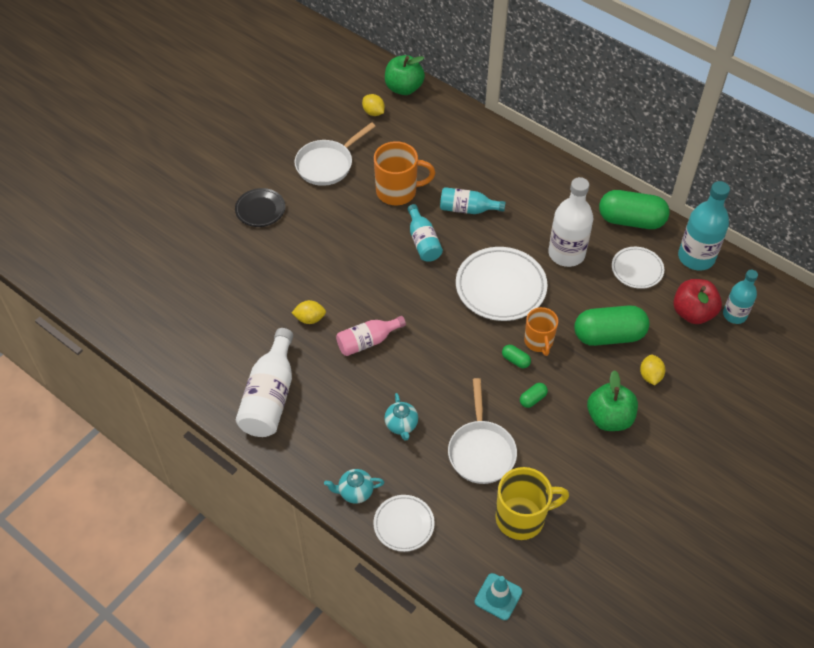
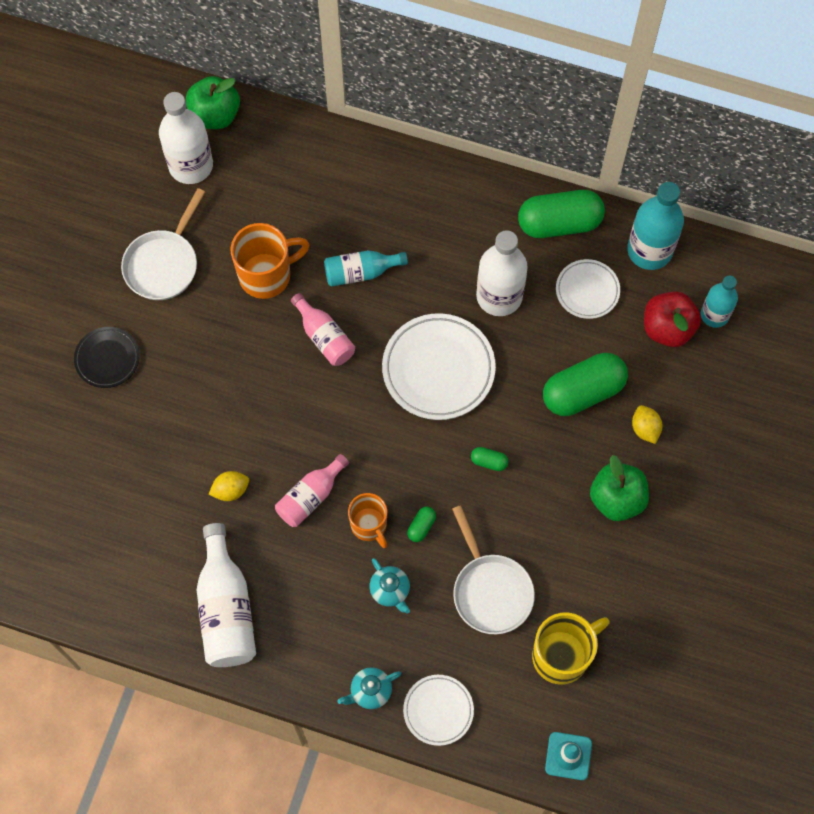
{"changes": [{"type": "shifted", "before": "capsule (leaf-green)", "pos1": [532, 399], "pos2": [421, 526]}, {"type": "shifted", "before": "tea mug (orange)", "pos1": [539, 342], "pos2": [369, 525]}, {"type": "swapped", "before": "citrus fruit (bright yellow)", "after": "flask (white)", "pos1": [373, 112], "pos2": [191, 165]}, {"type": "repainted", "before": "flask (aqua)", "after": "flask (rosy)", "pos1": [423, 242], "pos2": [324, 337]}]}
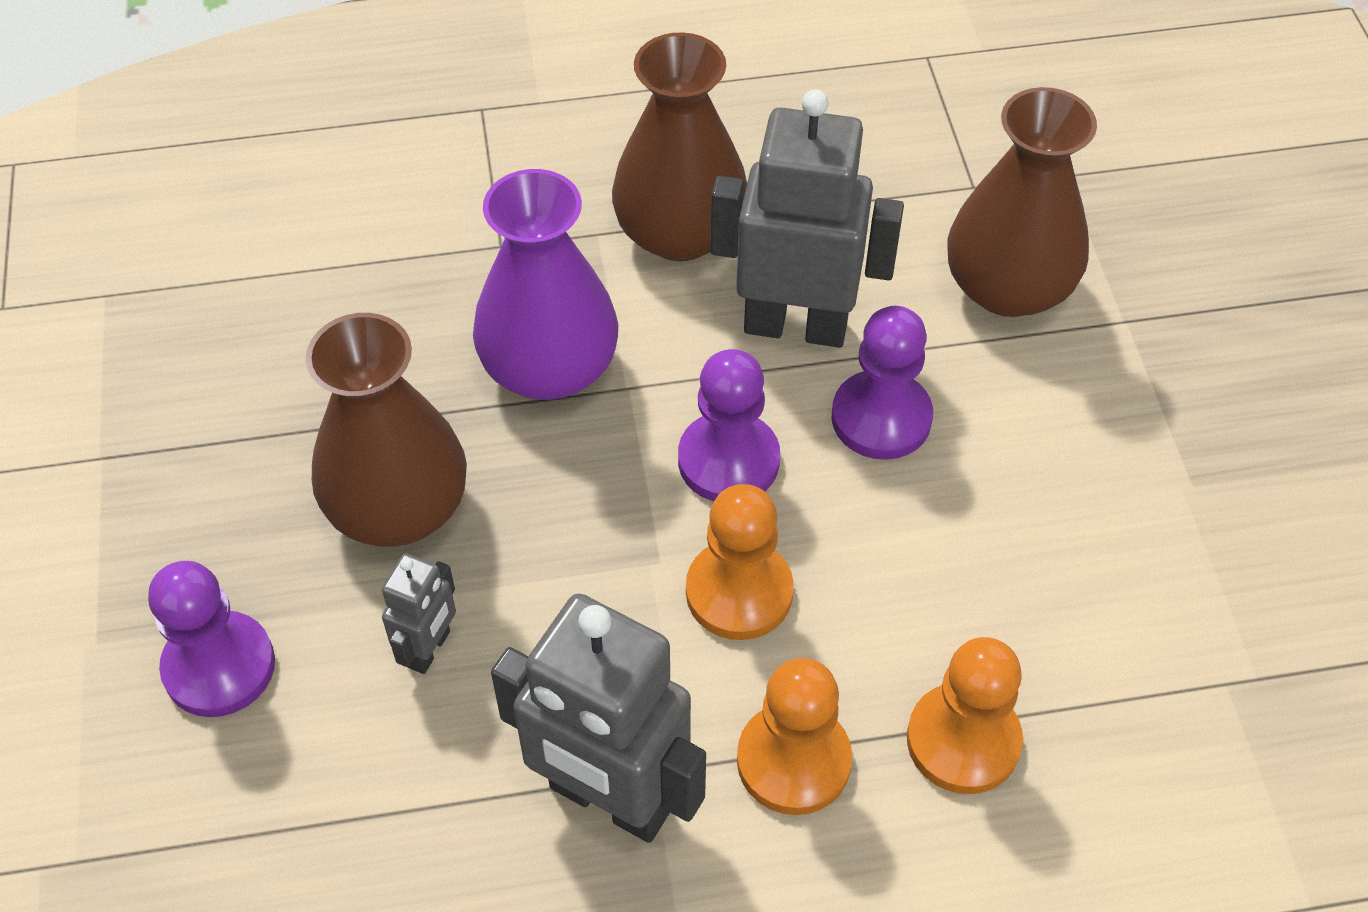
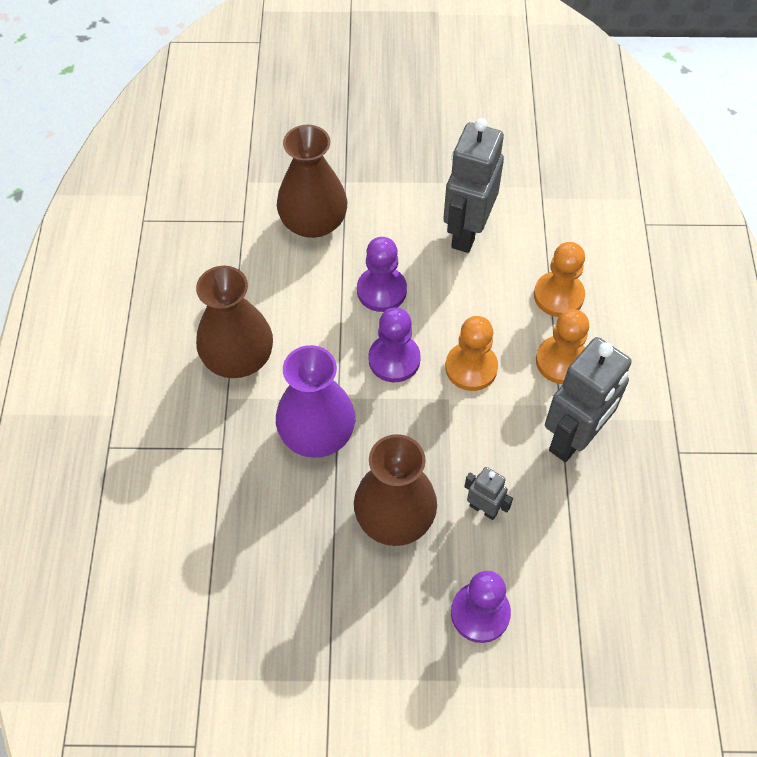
{"changes": [{"type": "shifted", "before": "toy robot (ash-grey)", "pos1": [795, 326], "pos2": [467, 232]}]}
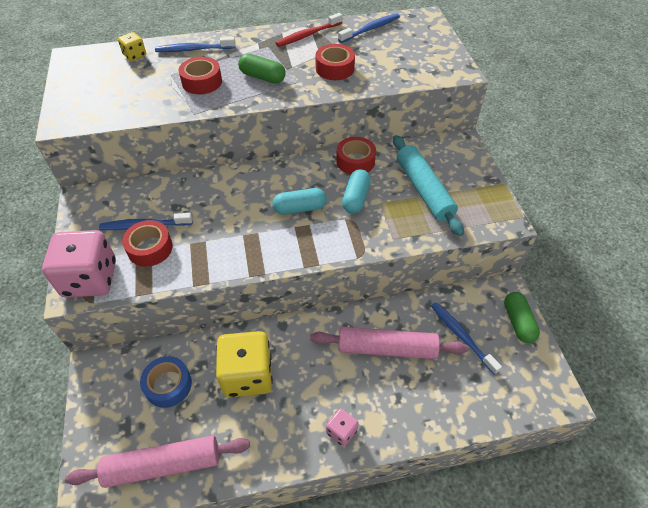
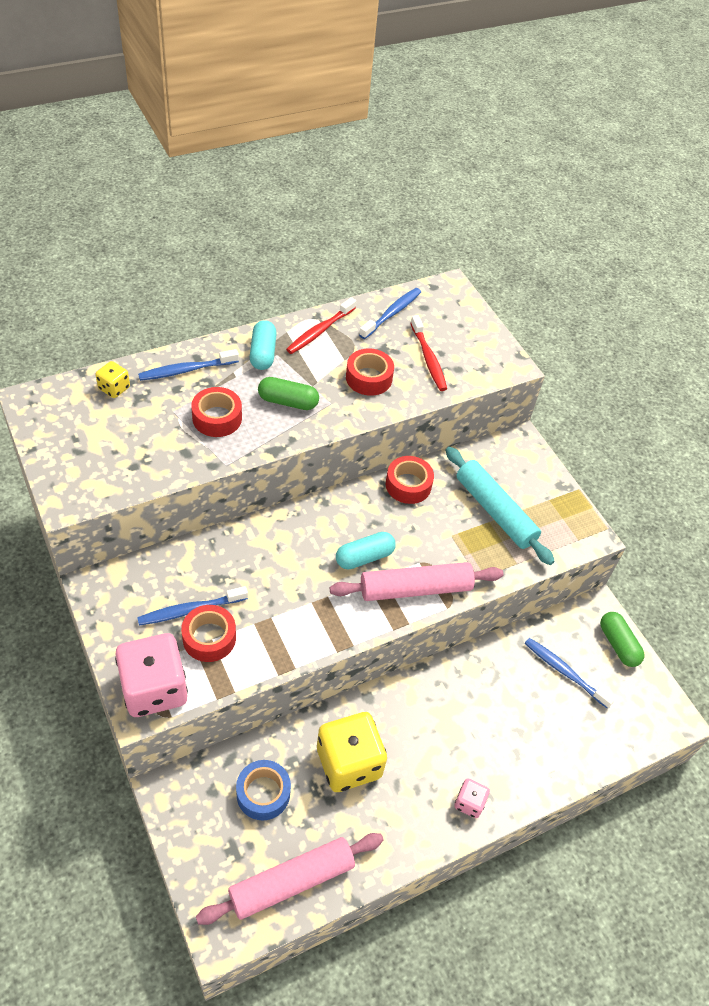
{"changes": [{"type": "new", "after": "toothbrush (red)", "pos2": [428, 358]}, {"type": "shifted", "before": "rolling pin (rosy)", "pos1": [386, 348], "pos2": [415, 588]}, {"type": "shifted", "before": "capsule (aqua)", "pos1": [356, 198], "pos2": [263, 353]}]}
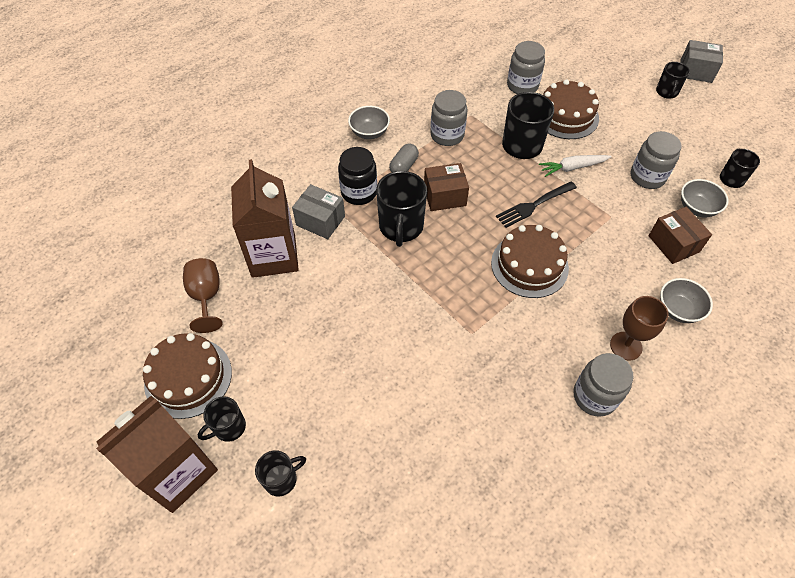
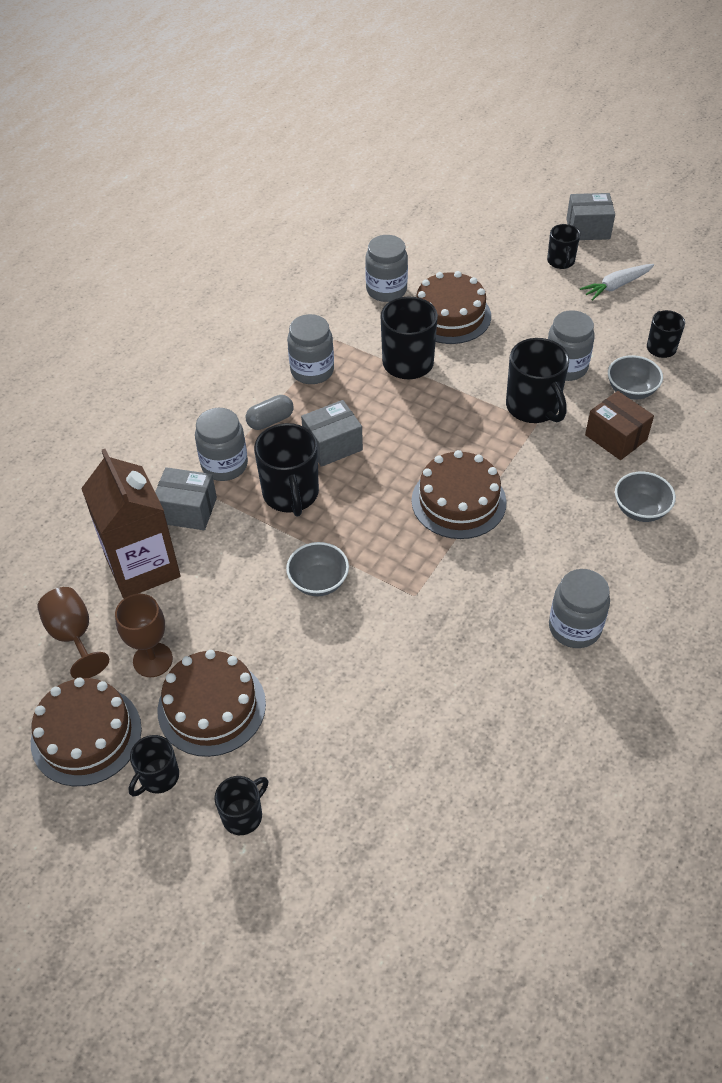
{"changes": [{"type": "gone", "before": "juice carton (russet)", "pos1": [178, 472]}, {"type": "gone", "before": "dinner fork (ebony)", "pos1": [534, 205]}, {"type": "new", "after": "gateau (russet)", "pos2": [211, 707]}, {"type": "new", "after": "tea mug (ebony)", "pos2": [533, 407]}, {"type": "shifted", "before": "deep dish (ash-grey)", "pos1": [369, 133], "pos2": [318, 582]}, {"type": "shifted", "before": "carrot (white)", "pos1": [572, 168], "pos2": [616, 286]}, {"type": "shifted", "before": "wine glass (russet)", "pos1": [626, 346], "pos2": [152, 660]}, {"type": "repainted", "before": "jar (ebony)", "after": "jar (ash-grey)", "pos1": [359, 192], "pos2": [224, 465]}, {"type": "repainted", "before": "package (russet)", "after": "package (ash-grey)", "pos1": [444, 196], "pos2": [332, 445]}, {"type": "rotated", "before": "capsule (ash-grey)", "pos1": [404, 166], "pos2": [270, 420], "turn": 45}]}
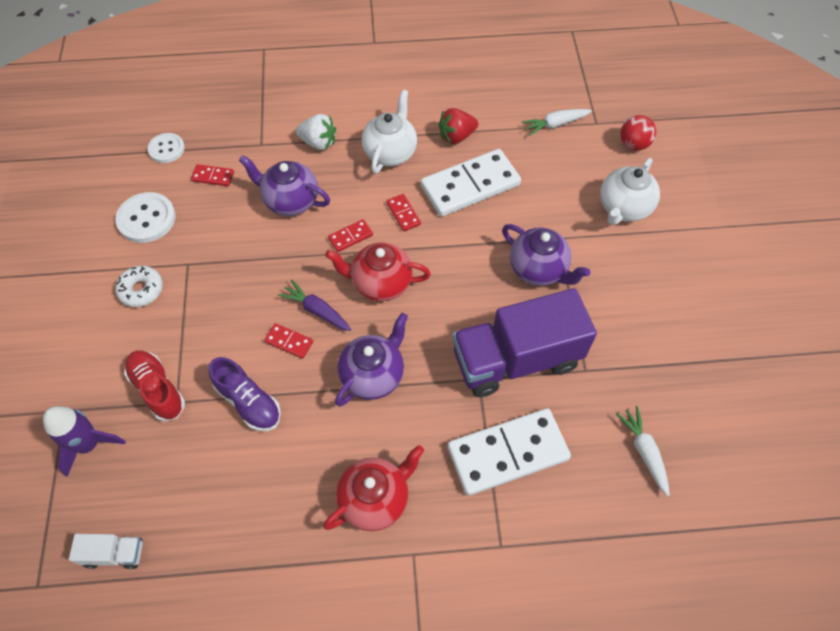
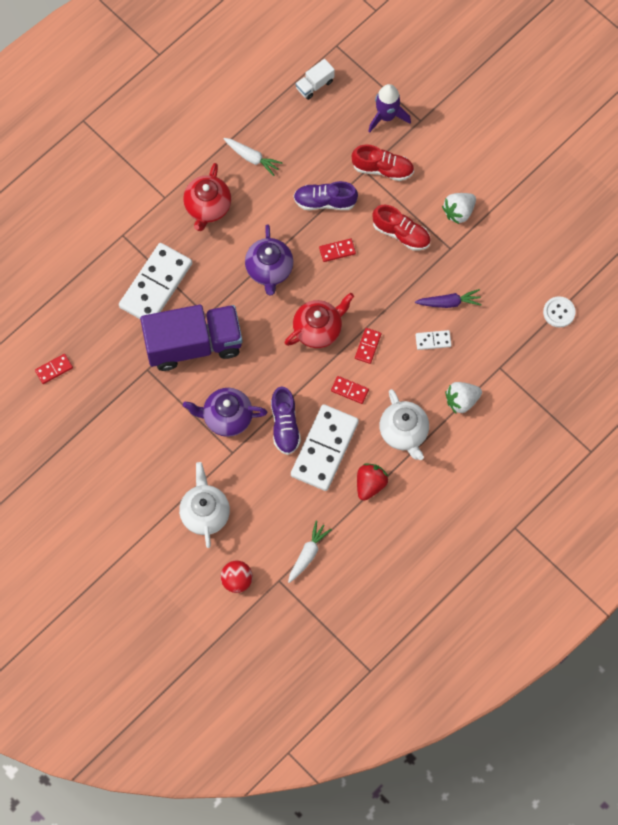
{"changes": [{"type": "gone", "before": "sewing button (white)", "pos1": [146, 219]}, {"type": "new", "after": "shoe (violet)", "pos2": [285, 425]}, {"type": "new", "after": "shoe (red)", "pos2": [401, 233]}, {"type": "shifted", "before": "domino (red)", "pos1": [213, 177], "pos2": [54, 369]}, {"type": "shifted", "before": "carrot (violet)", "pos1": [317, 310], "pos2": [449, 302]}, {"type": "shifted", "before": "carrot (white)", "pos1": [644, 451], "pos2": [252, 158]}, {"type": "swapped", "before": "doughnut (white)", "after": "berry (white)", "pos1": [141, 290], "pos2": [458, 212]}, {"type": "swapped", "before": "tea pot (violet)", "after": "domino (white)", "pos1": [290, 201], "pos2": [433, 340]}, {"type": "rotated", "before": "toy truck (violet)", "pos1": [516, 359], "pos2": [193, 344], "turn": 45}]}
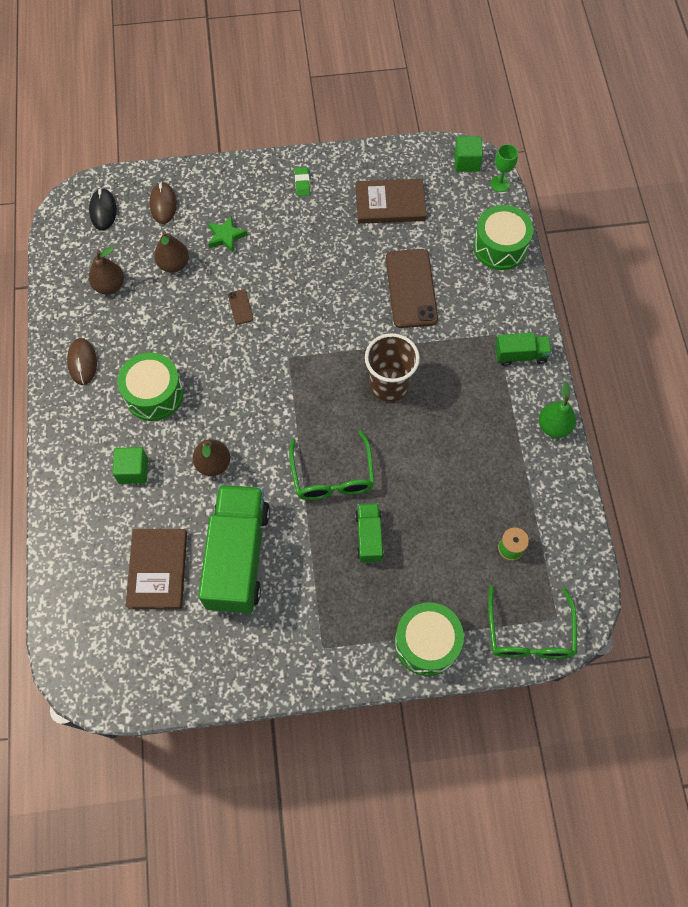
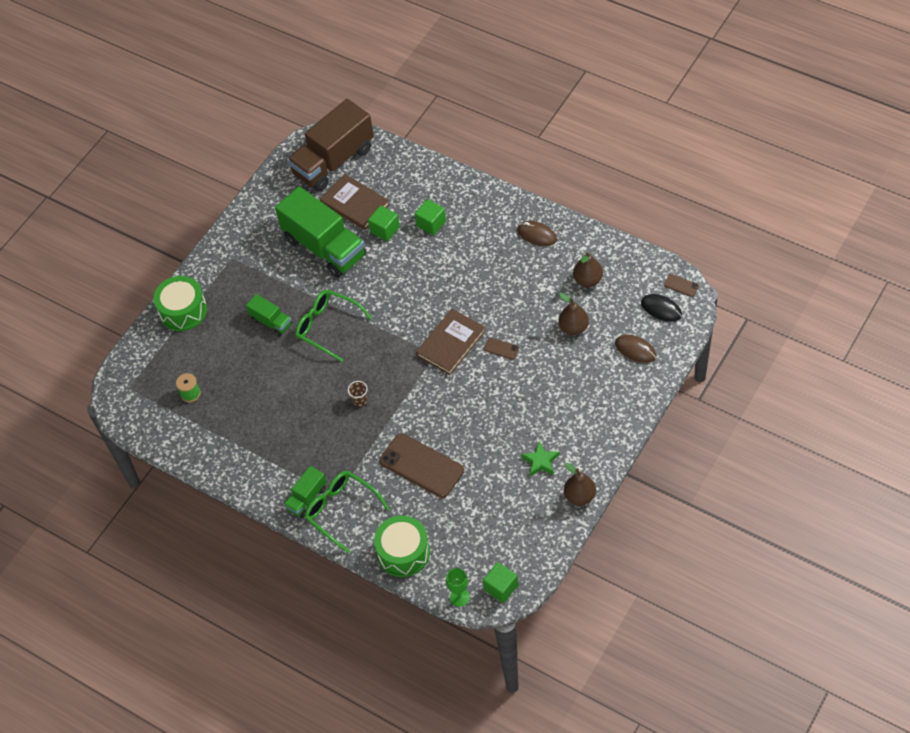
{"changes": [{"type": "gone", "before": "snare drum (leaf-green)", "pos1": [154, 394]}, {"type": "gone", "before": "gum eraser (leaf-green)", "pos1": [302, 183]}, {"type": "gone", "before": "pear fruit (leaf-green)", "pos1": [554, 426]}, {"type": "new", "after": "toy truck (russet)", "pos2": [333, 161]}, {"type": "new", "after": "solid cube (leaf-green)", "pos2": [385, 230]}, {"type": "new", "after": "mobile phone (russet)", "pos2": [681, 285]}, {"type": "shifted", "before": "pear fruit (russet)", "pos1": [213, 464], "pos2": [580, 496]}, {"type": "shifted", "before": "star shape (leaf-green)", "pos1": [226, 236], "pos2": [540, 461]}, {"type": "shifted", "before": "book (russet)", "pos1": [390, 204], "pos2": [451, 343]}, {"type": "shifted", "before": "spectacles (leaf-green)", "pos1": [529, 634], "pos2": [341, 511]}, {"type": "scaled", "before": "tumbler (russet)", "pos1": [389, 385], "pos2": [360, 400], "scale": 0.44}]}
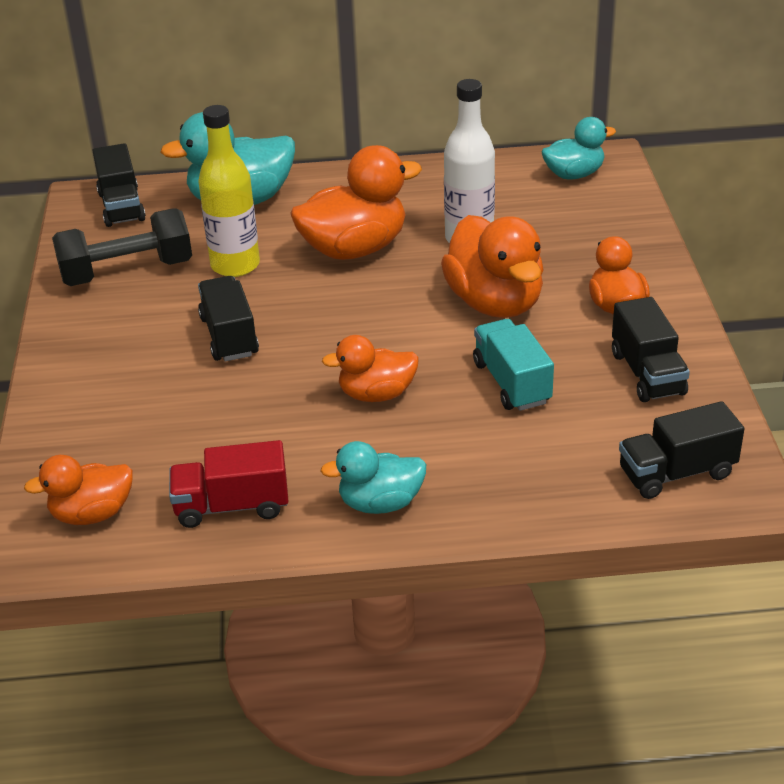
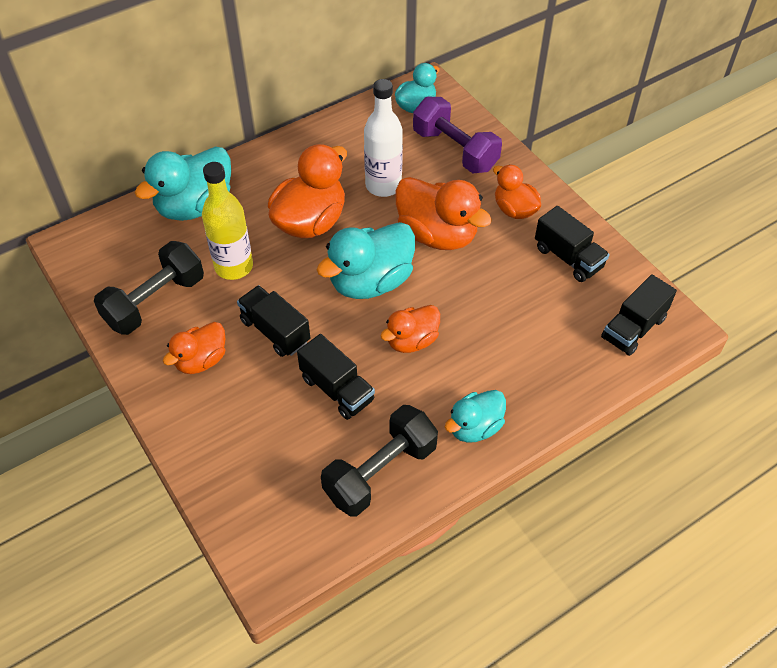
{"changes": [{"type": "gone", "before": "toy truck (aqua)", "pos1": [512, 383]}, {"type": "new", "after": "toy duck (aqua)", "pos2": [370, 282]}, {"type": "new", "after": "free weight (violet)", "pos2": [455, 150]}, {"type": "shifted", "before": "toy duck (orange)", "pos1": [92, 514], "pos2": [201, 360]}, {"type": "shifted", "before": "toy truck (ebony)", "pos1": [121, 207], "pos2": [337, 389]}, {"type": "swapped", "before": "toy truck (red)", "after": "free weight (ebony)", "pos1": [232, 506], "pos2": [380, 472]}]}
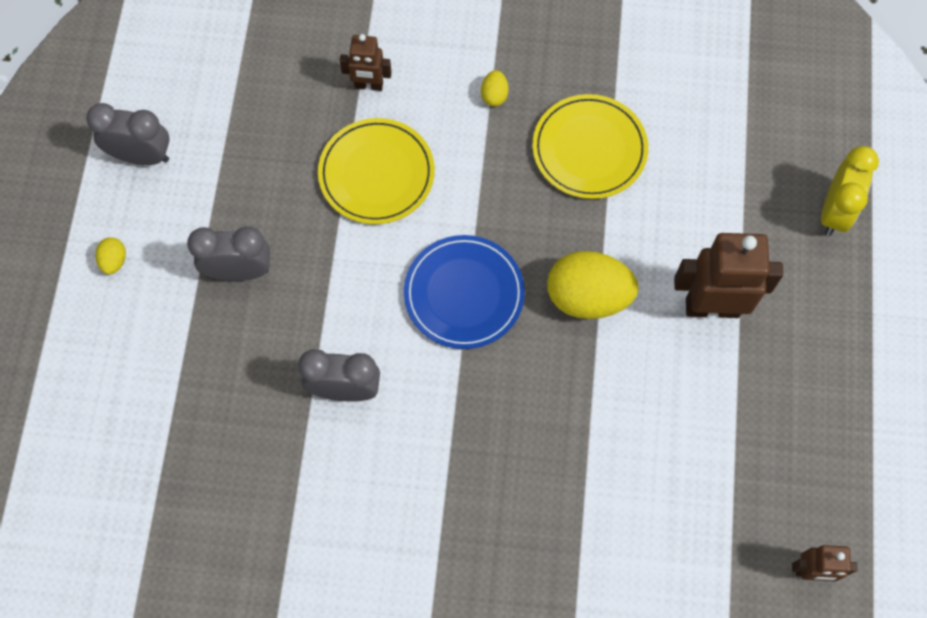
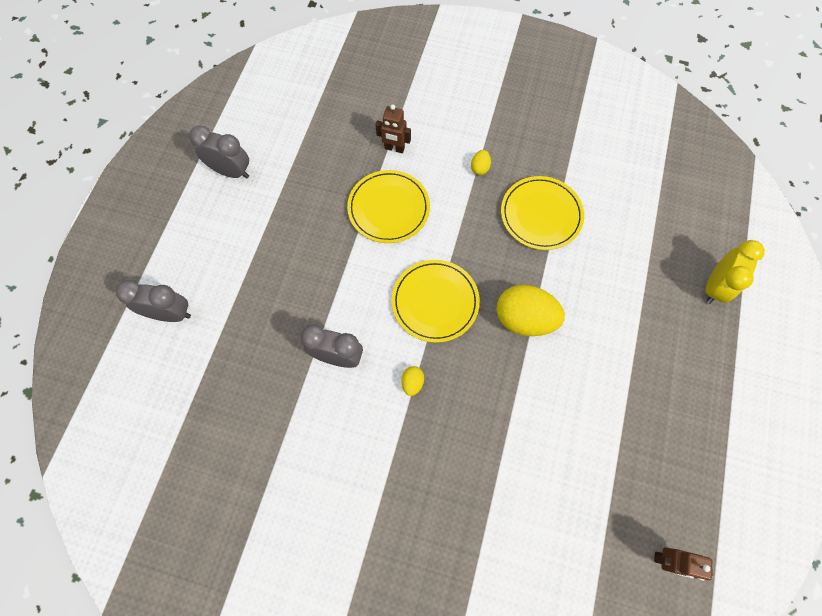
{"changes": [{"type": "gone", "before": "toy robot (russet)", "pos1": [712, 307]}, {"type": "shifted", "before": "egg (bright yellow)", "pos1": [114, 261], "pos2": [412, 383]}, {"type": "shifted", "before": "bedside clock (ash-grey)", "pos1": [239, 271], "pos2": [170, 313]}, {"type": "repainted", "before": "flat dish (cobalt)", "after": "flat dish (bright yellow)", "pos1": [464, 294], "pos2": [435, 302]}]}
